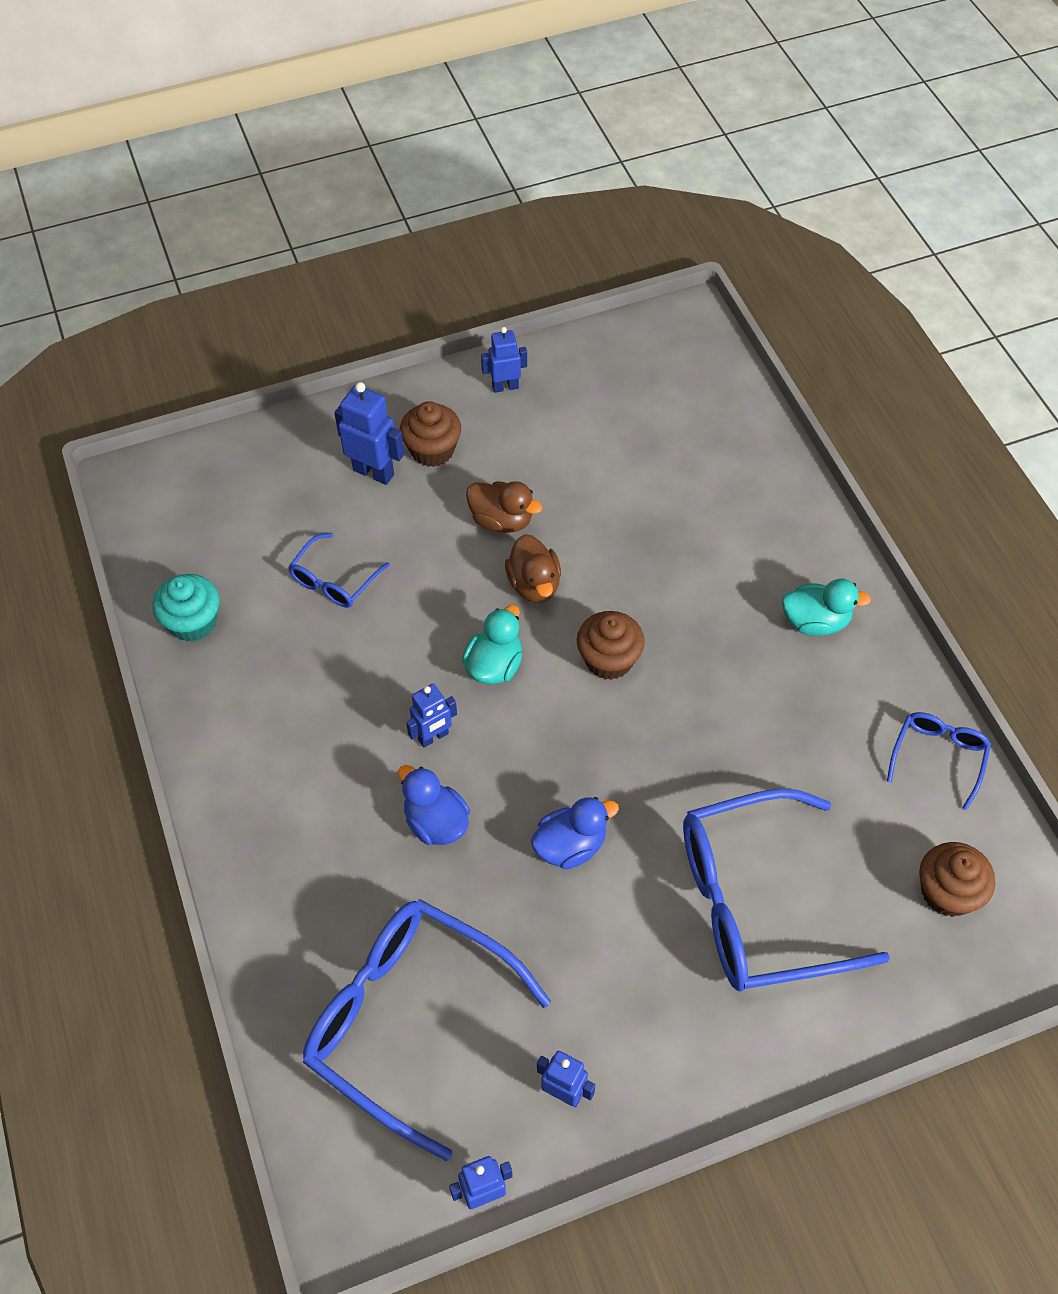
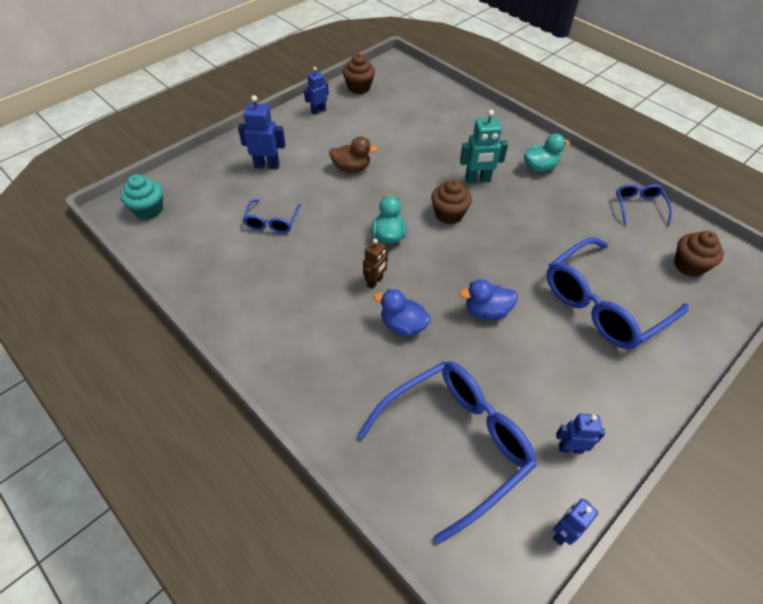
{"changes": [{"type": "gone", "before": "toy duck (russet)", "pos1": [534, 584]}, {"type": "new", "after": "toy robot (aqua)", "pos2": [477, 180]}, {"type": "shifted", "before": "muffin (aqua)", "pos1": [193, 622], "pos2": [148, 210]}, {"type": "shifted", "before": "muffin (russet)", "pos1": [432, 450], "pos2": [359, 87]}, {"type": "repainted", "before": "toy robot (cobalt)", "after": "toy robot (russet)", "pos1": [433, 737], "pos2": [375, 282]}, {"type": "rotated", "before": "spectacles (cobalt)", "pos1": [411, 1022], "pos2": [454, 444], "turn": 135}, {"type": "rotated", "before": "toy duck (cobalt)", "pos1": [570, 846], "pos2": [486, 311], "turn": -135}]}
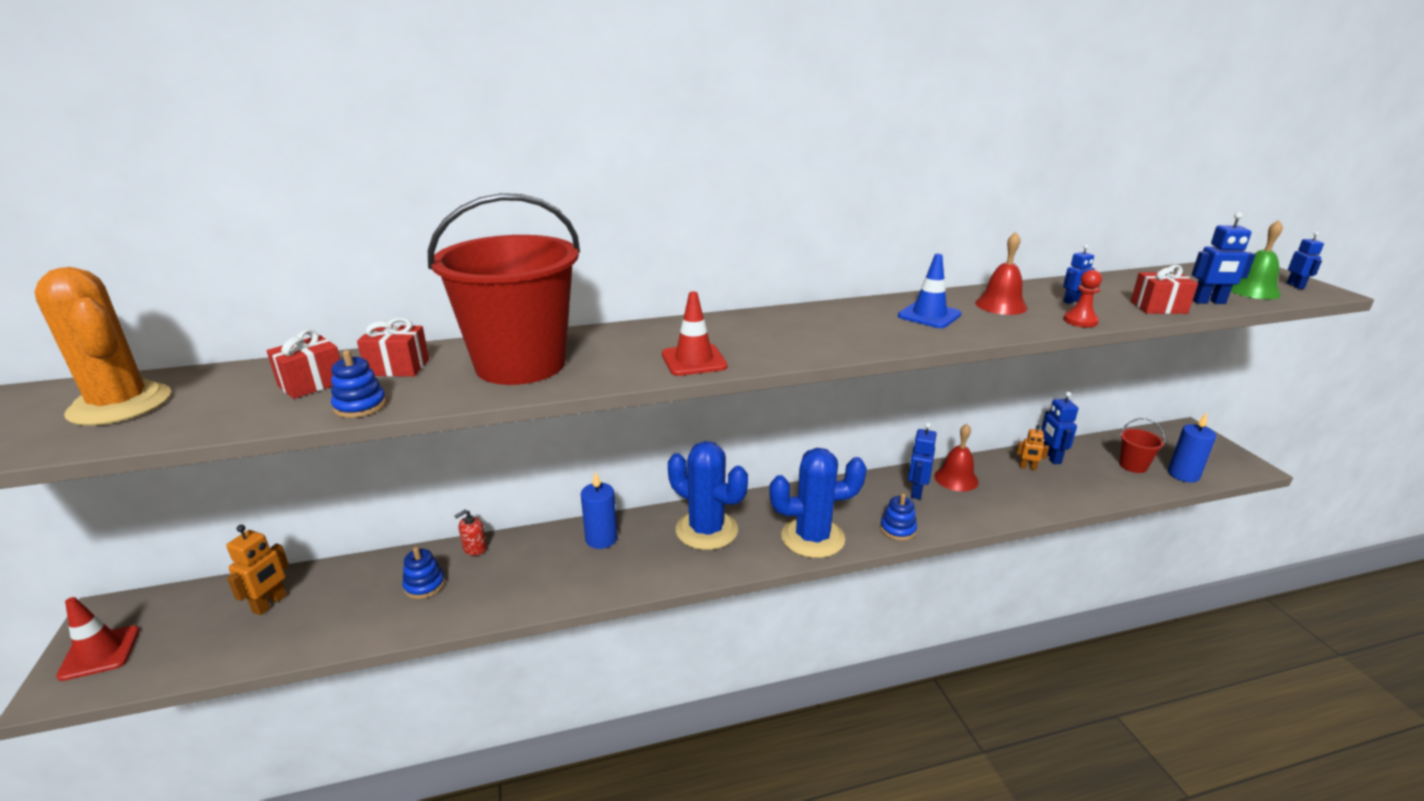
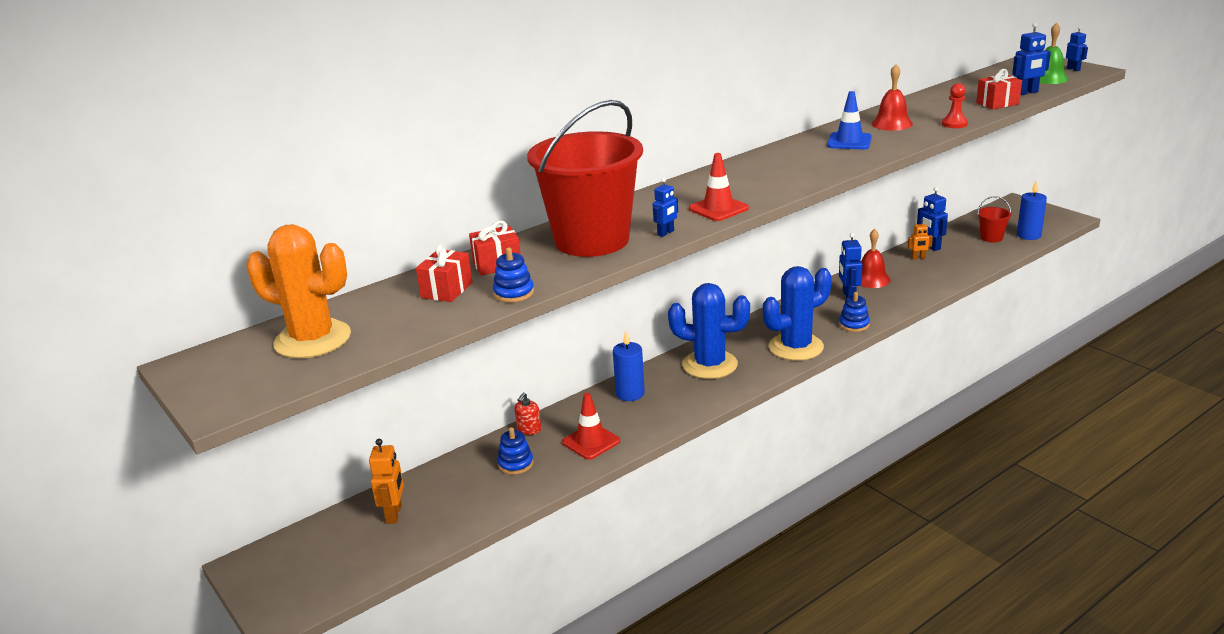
{"changes": [{"type": "shifted", "before": "road cone (red)", "pos1": [100, 653], "pos2": [591, 442]}, {"type": "shifted", "before": "toy robot (cobalt)", "pos1": [1072, 301], "pos2": [666, 233]}]}
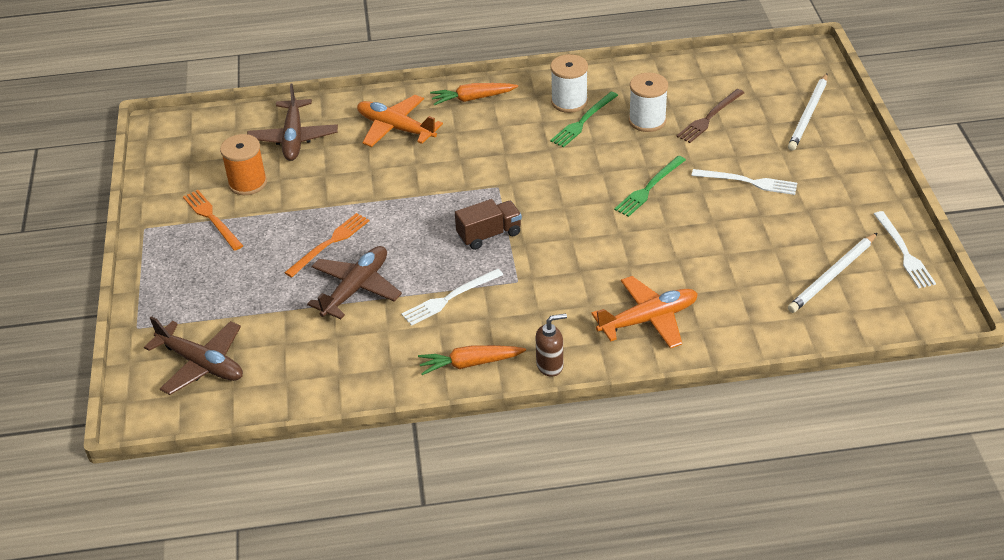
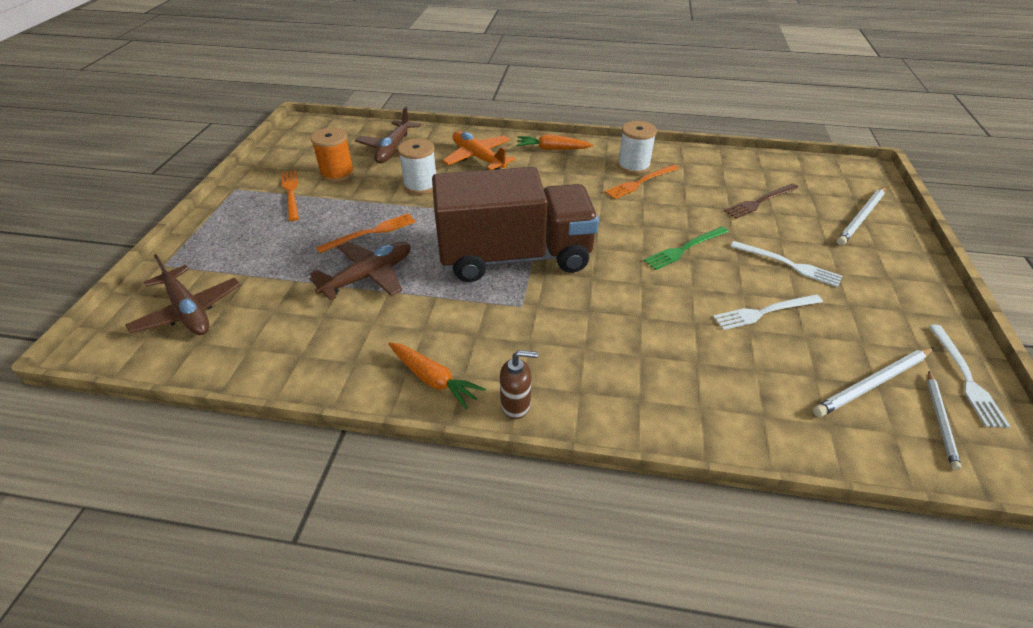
{"changes": [{"type": "gone", "before": "plane (orange)", "pos1": [648, 319]}, {"type": "new", "after": "wooden pencil (white)", "pos2": [940, 421]}, {"type": "shifted", "before": "dinner fork (white)", "pos1": [450, 298], "pos2": [764, 312]}, {"type": "shifted", "before": "reel of thread (white)", "pos1": [647, 121], "pos2": [421, 185]}, {"type": "repainted", "before": "dinner fork (leaf-green)", "after": "dinner fork (orange)", "pos1": [583, 121], "pos2": [640, 182]}, {"type": "rotated", "before": "carrot (orange)", "pos1": [470, 364], "pos2": [433, 379], "turn": -150}, {"type": "scaled", "before": "toy truck (russet)", "pos1": [489, 235], "pos2": [514, 257], "scale": 2.44}]}
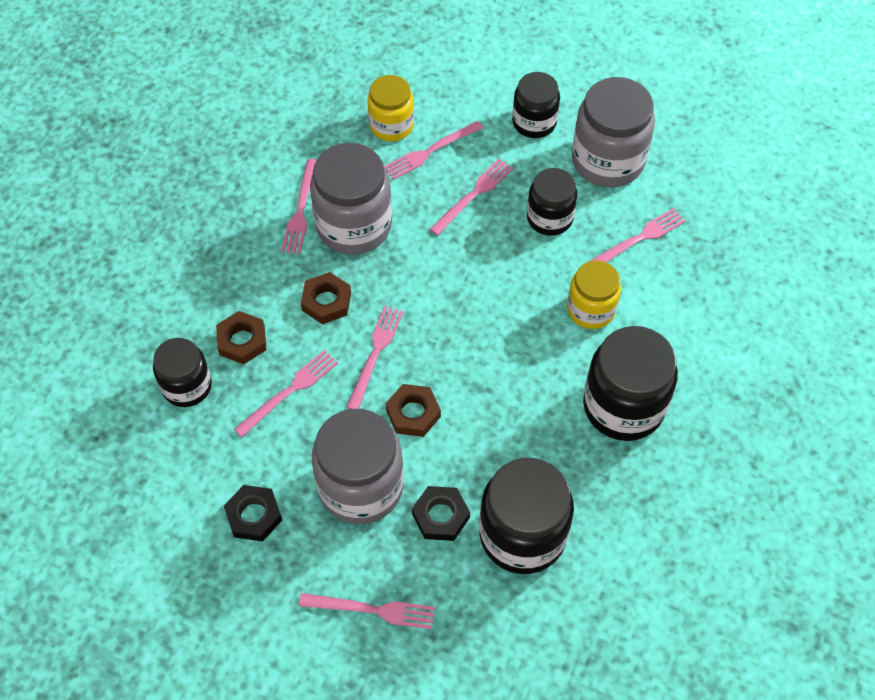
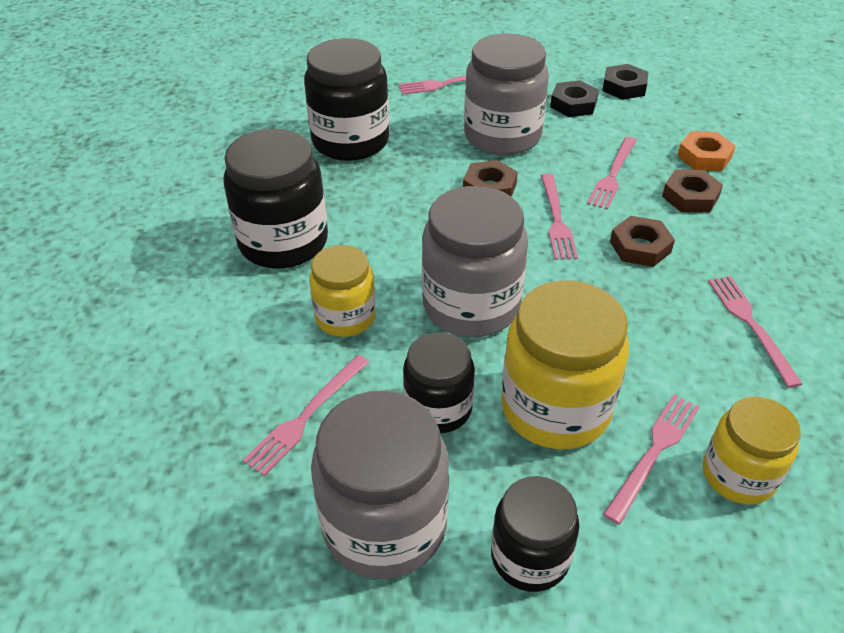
{"changes": [{"type": "shifted", "before": "jar (ash-grey)", "pos1": [354, 226], "pos2": [471, 305]}, {"type": "shifted", "before": "nut (ebony)", "pos1": [440, 516], "pos2": [624, 87]}, {"type": "swapped", "before": "jar (ebony)", "after": "nut (orange)", "pos1": [187, 386], "pos2": [704, 157]}, {"type": "swapped", "before": "dinner fork (rosy)", "after": "jar (bright yellow)", "pos1": [473, 195], "pos2": [555, 408]}]}
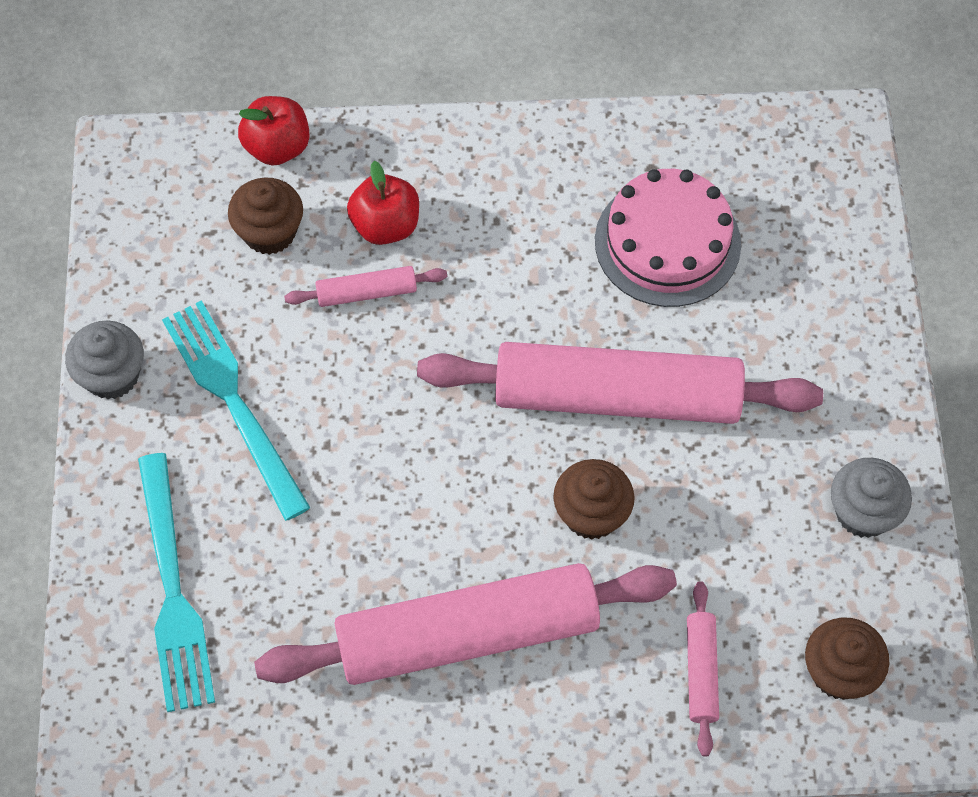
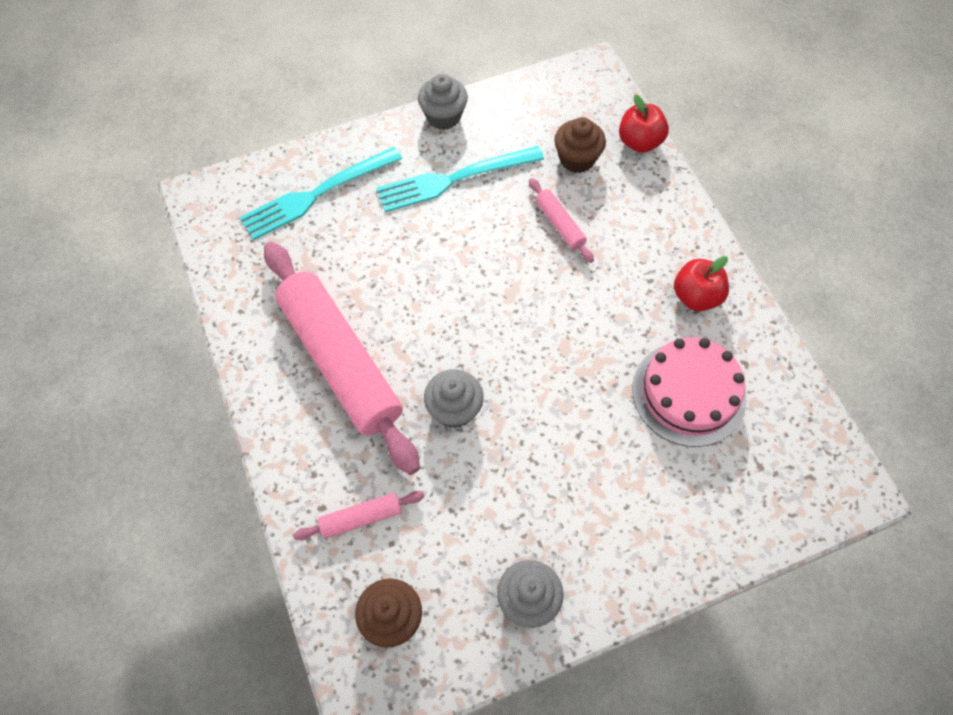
{"changes": [{"type": "gone", "before": "rolling pin (rosy)", "pos1": [617, 396]}, {"type": "shifted", "before": "apple (red)", "pos1": [385, 225], "pos2": [696, 296]}, {"type": "repainted", "before": "muffin (russet)", "after": "muffin (ash-grey)", "pos1": [591, 514], "pos2": [454, 409]}, {"type": "rotated", "before": "dinner fork (aqua)", "pos1": [232, 400], "pos2": [452, 180], "turn": -150}]}
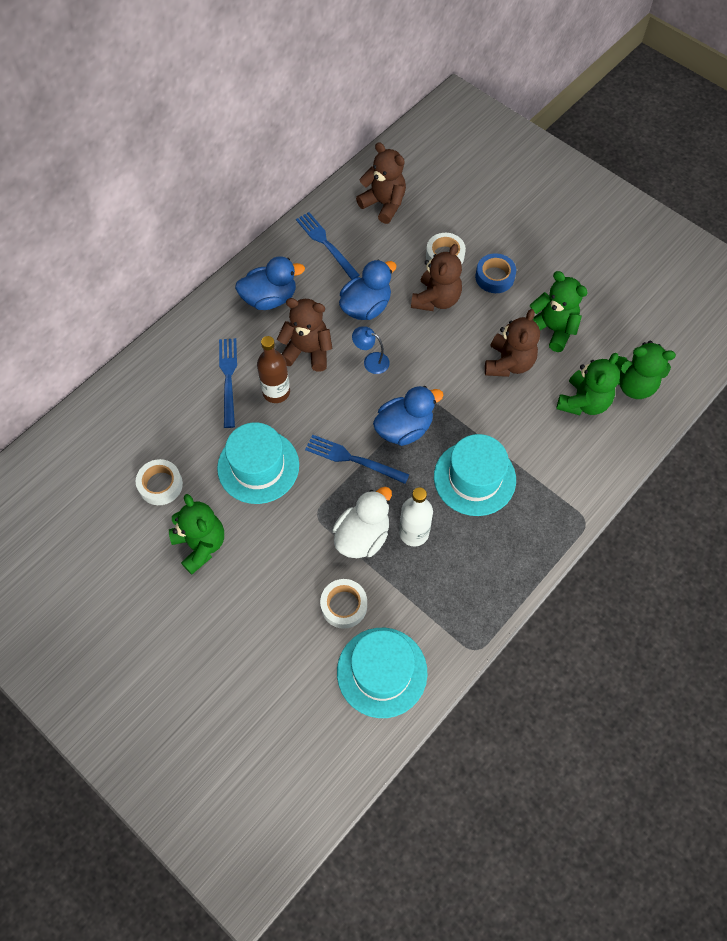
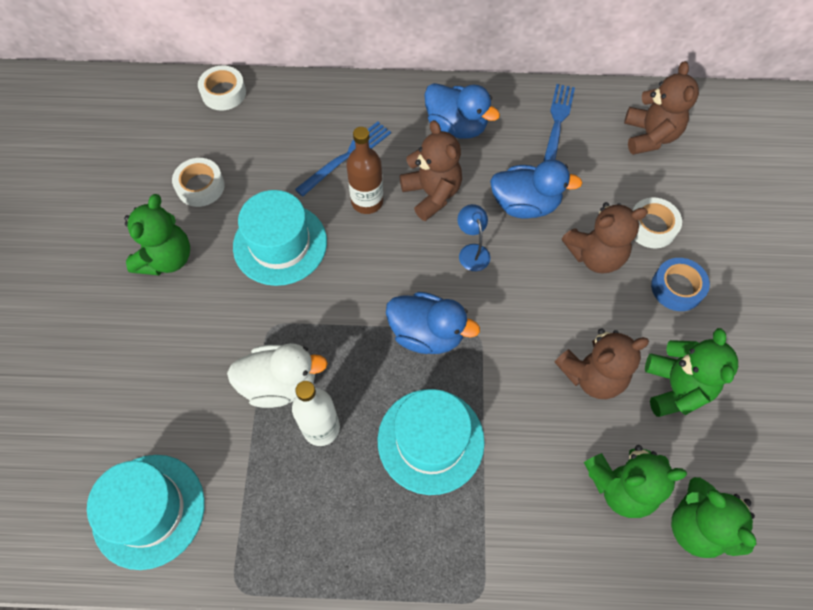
{"changes": [{"type": "gone", "before": "dinner fork (cobalt)", "pos1": [353, 459]}, {"type": "shifted", "before": "sticky tape (white)", "pos1": [344, 605], "pos2": [224, 93]}]}
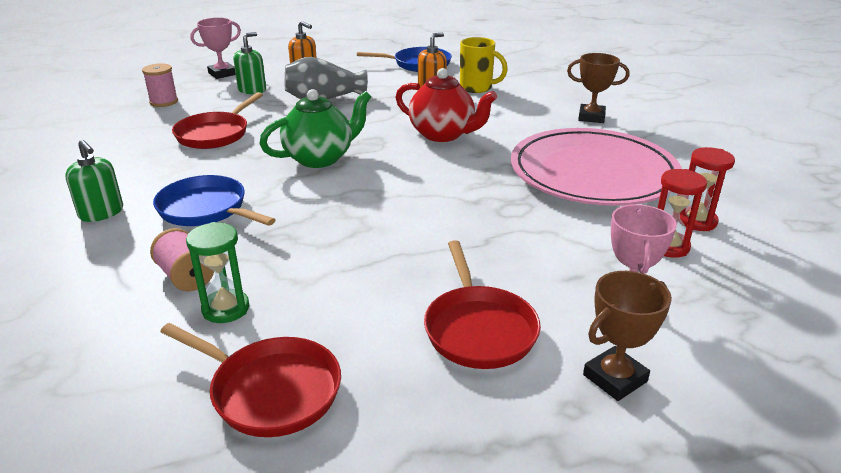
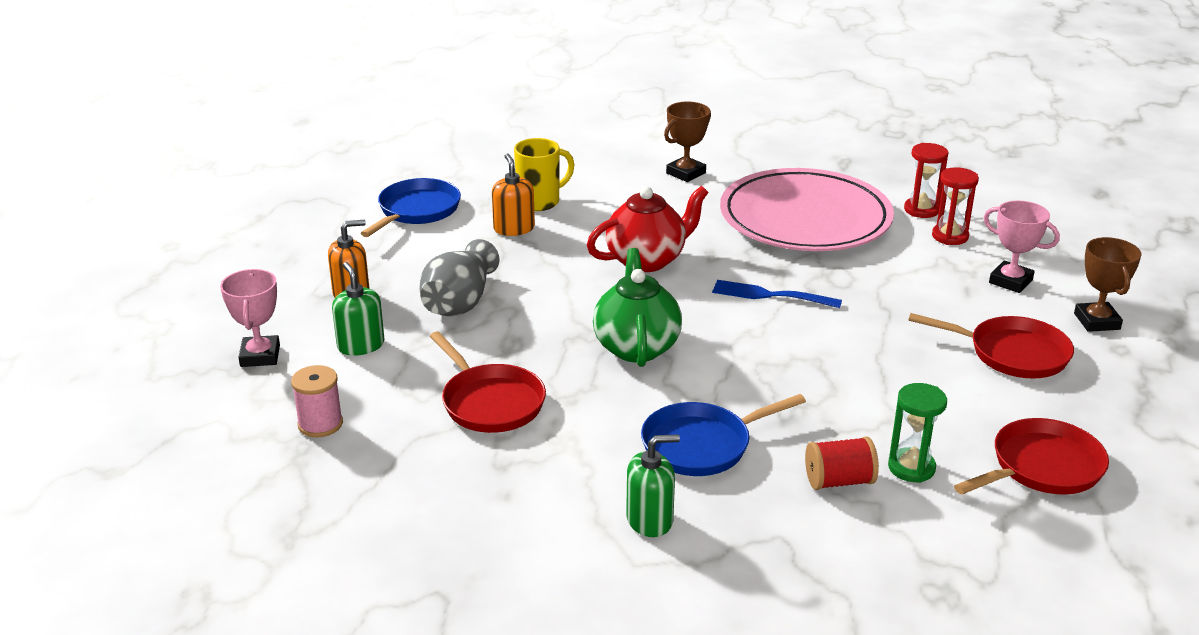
{"changes": [{"type": "new", "after": "dinner fork (cobalt)", "pos2": [771, 295]}, {"type": "repainted", "before": "reel of thread (rosy)", "after": "reel of thread (red)", "pos1": [186, 277], "pos2": [839, 481]}]}
